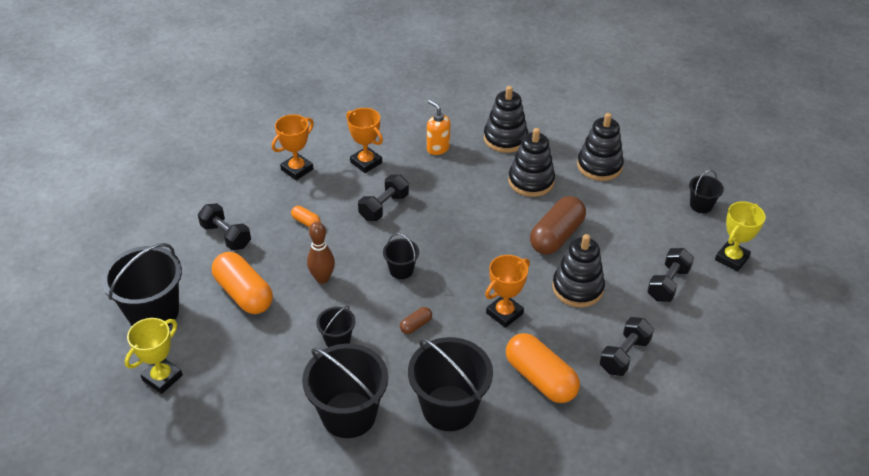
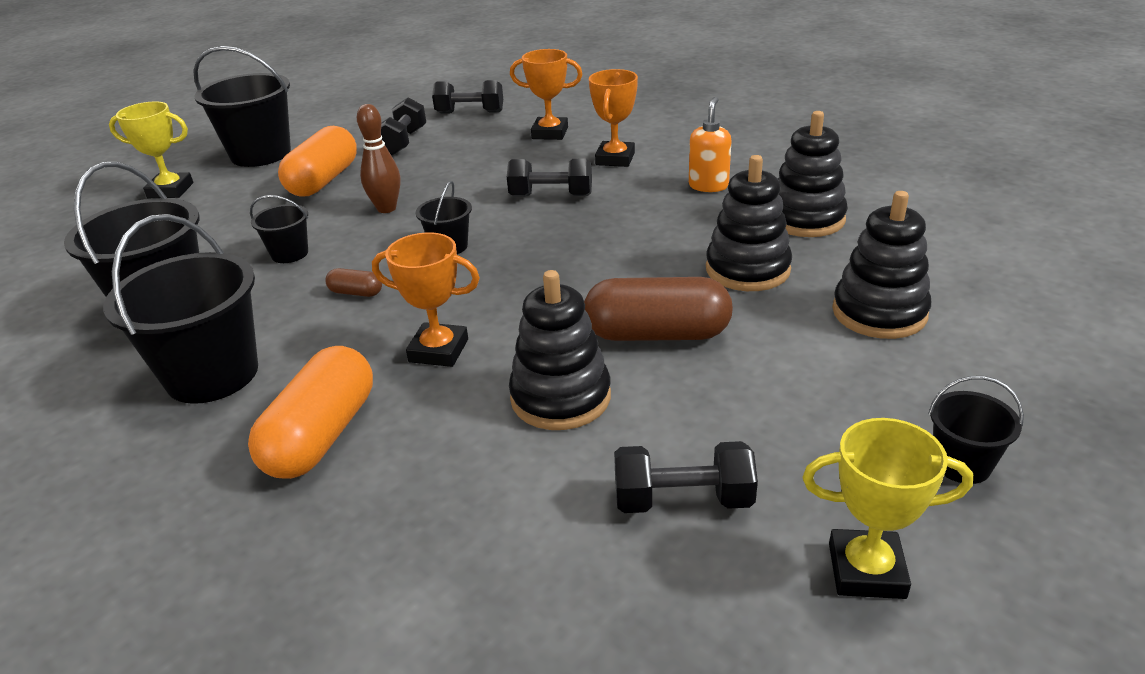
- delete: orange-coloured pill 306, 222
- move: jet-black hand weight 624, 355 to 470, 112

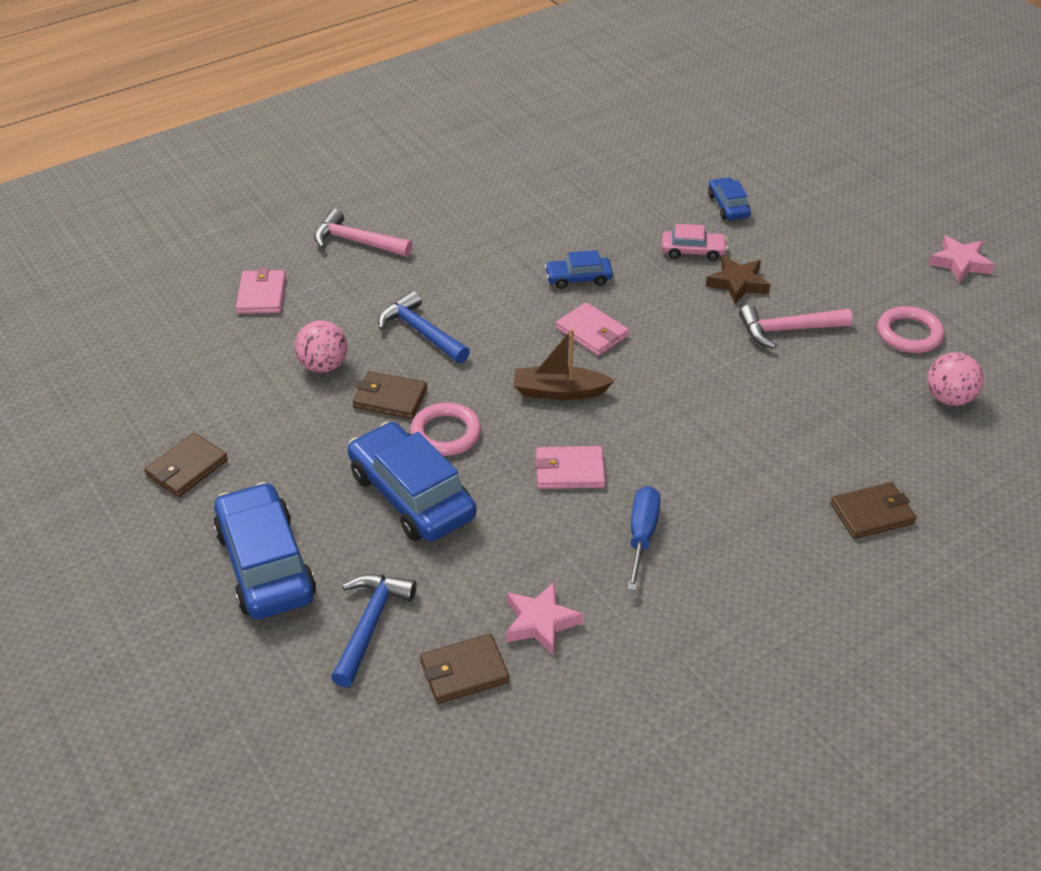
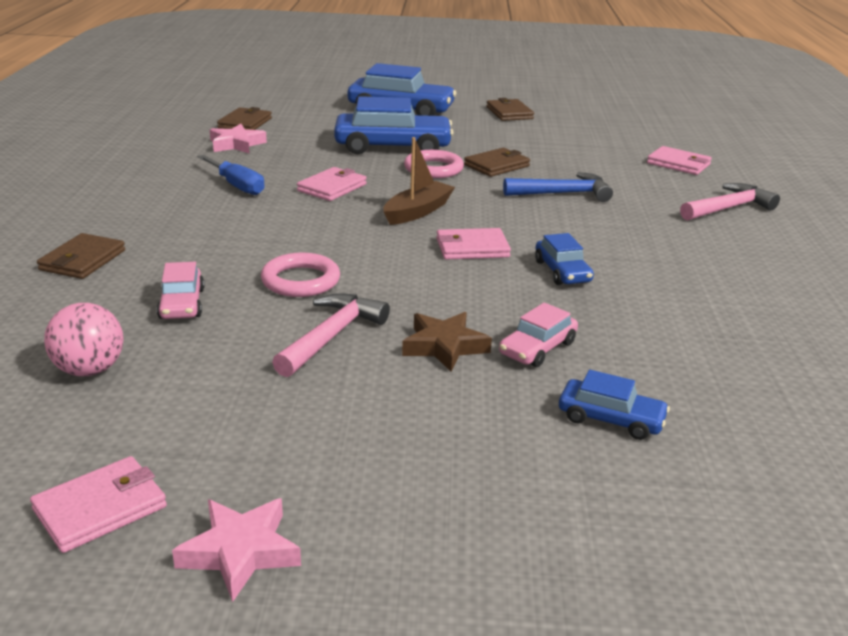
- delete: pink sphere 323, 366
- delete: cobalt claw hammer 370, 624
- insert: pink card wallet 100, 508
- insert: pink car 182, 304
- move: pink ring 909, 334 to 300, 281
- rotate: cobalt car 578, 278 = 562, 271 135 degrees clockwise

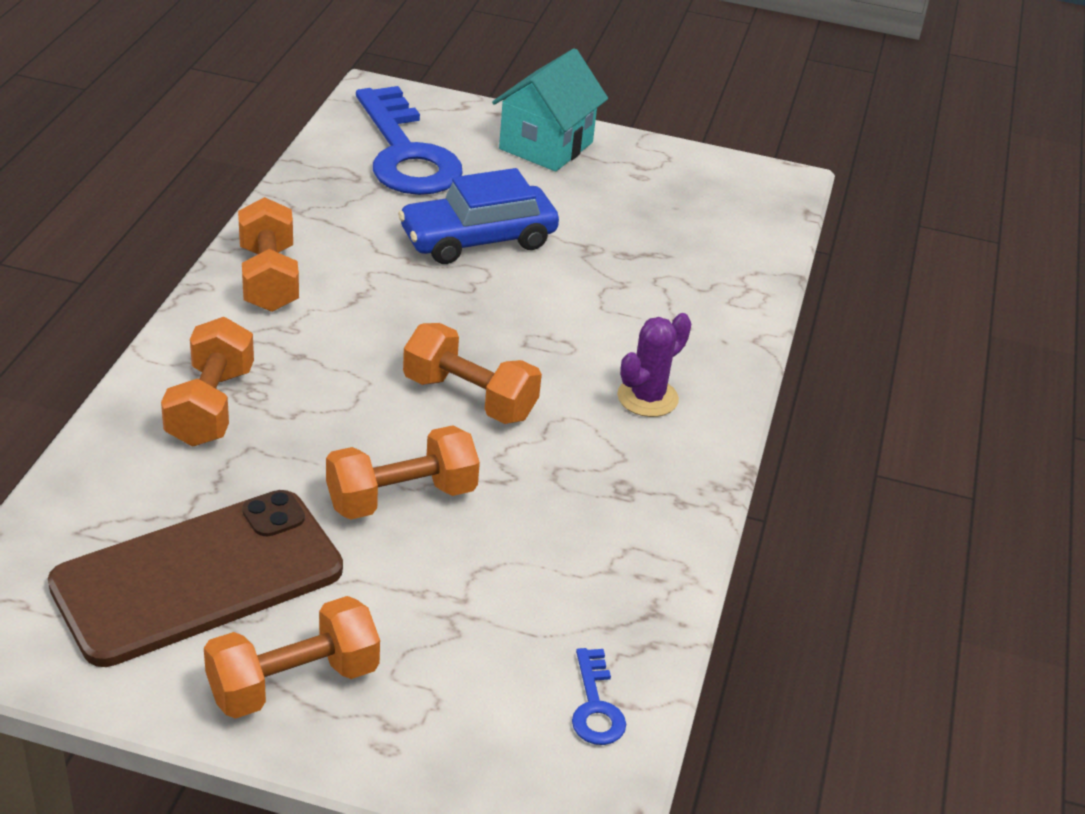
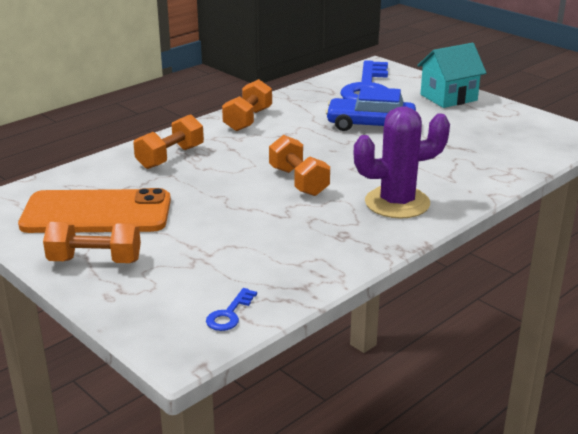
- delete: orange-coloured hand weight 401, 498
- recolor: russet phone 198, 577 to orange-coloured phone 97, 213
- resize: purple prickly plant 647, 398 = 397, 203 x1.74

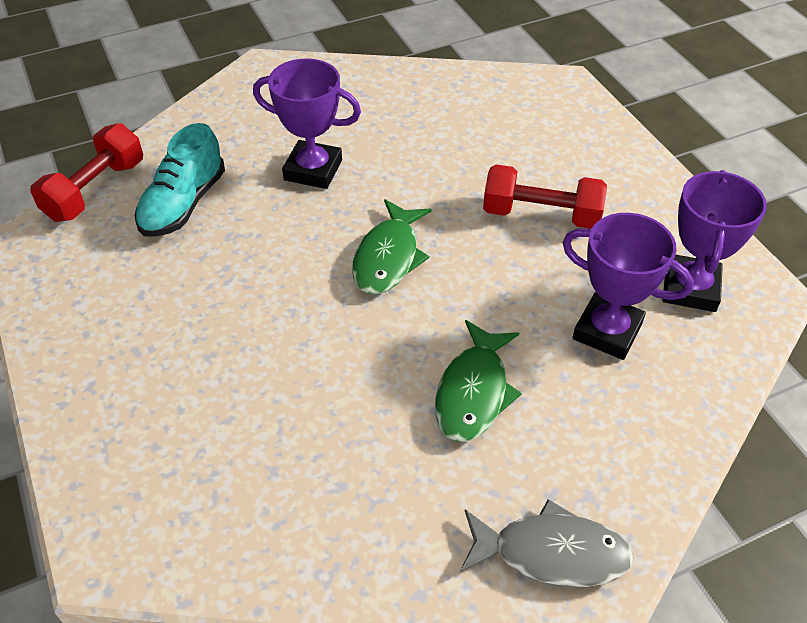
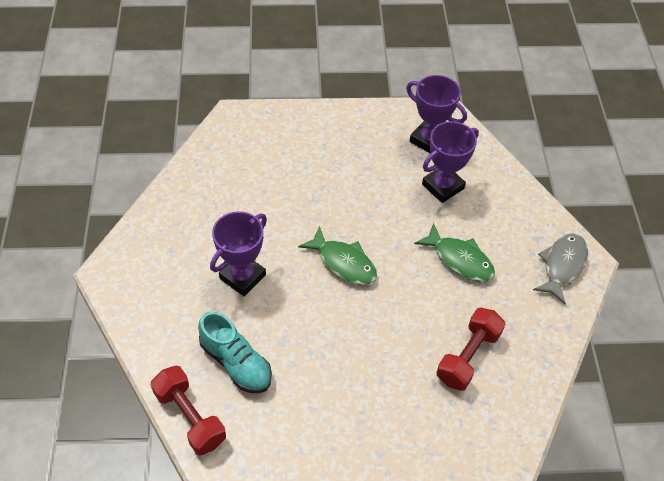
- move: crimson hand weight 541, 215 to 468, 356

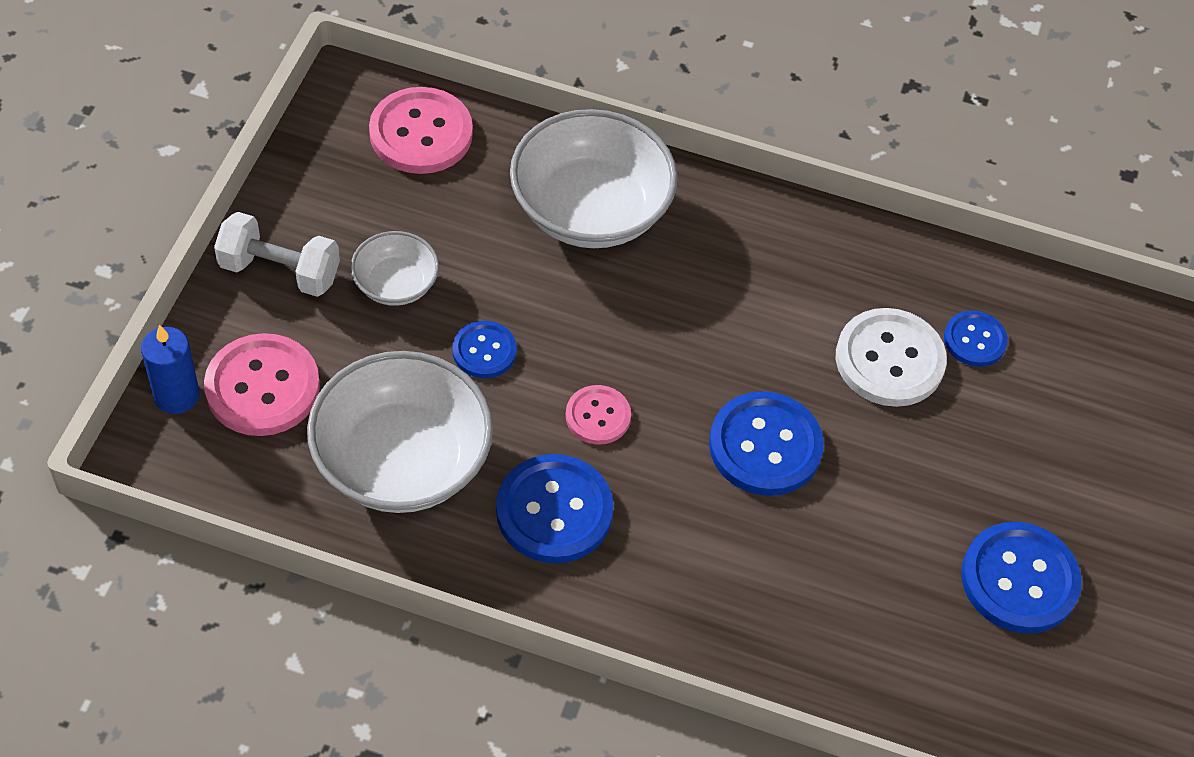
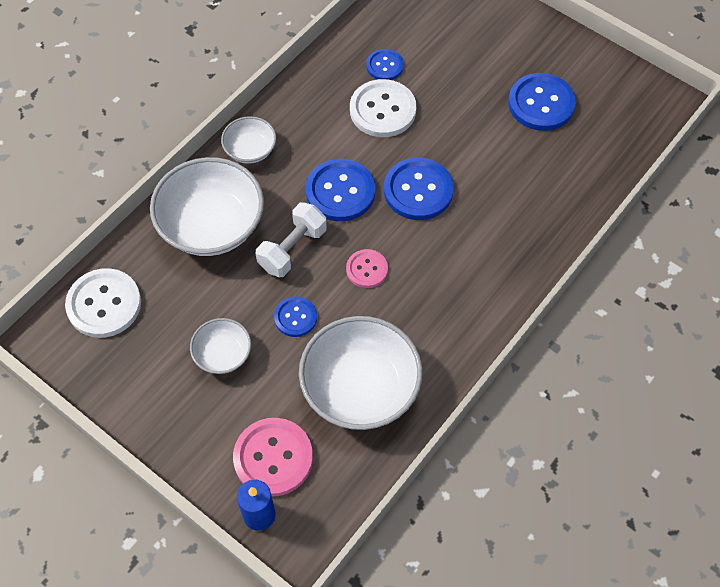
- insert: pure white bowl 250, 150
- move: pure white hand weight 279, 271 to 292, 249
- move: cobalt sewing button 554, 511 to 340, 191
- recolor: pink sewing button 421, 133 to pure white sewing button 104, 304

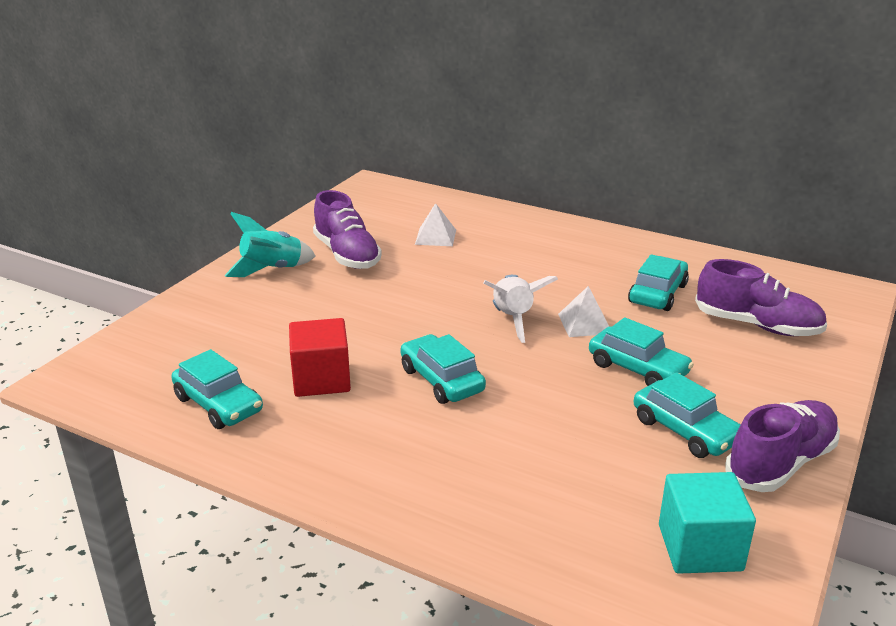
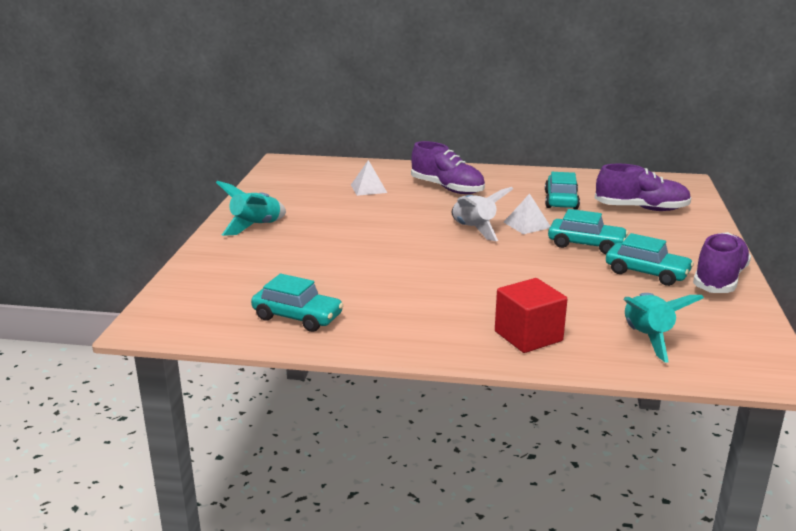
- delete: turquoise car 441, 380
- delete: turquoise block 700, 547
- insert: turquoise rocket 647, 338
- move: crimson block 321, 379 to 528, 336
- move: purple sneaker 347, 255 to 447, 188

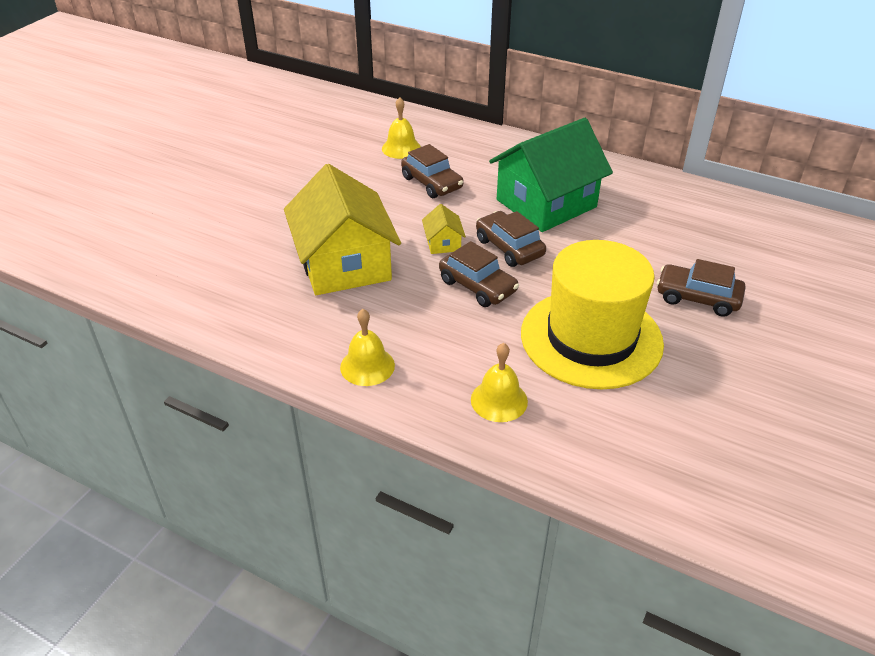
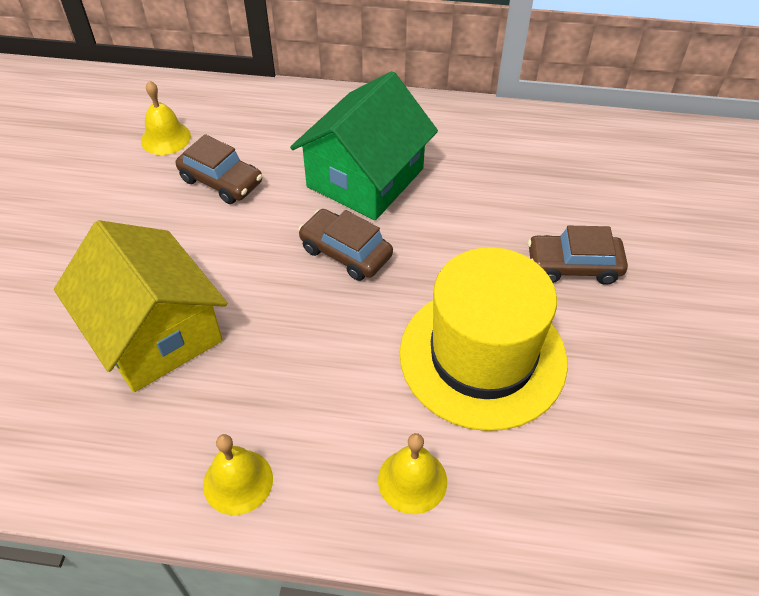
- delete: yellow toy house 443, 243
- delete: russet car 477, 286

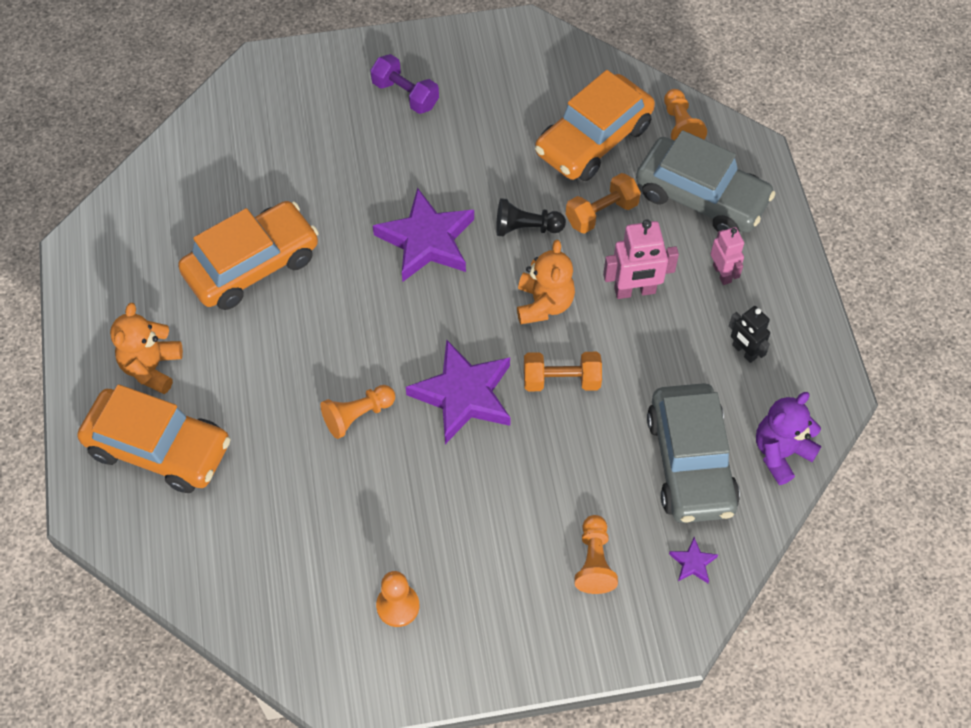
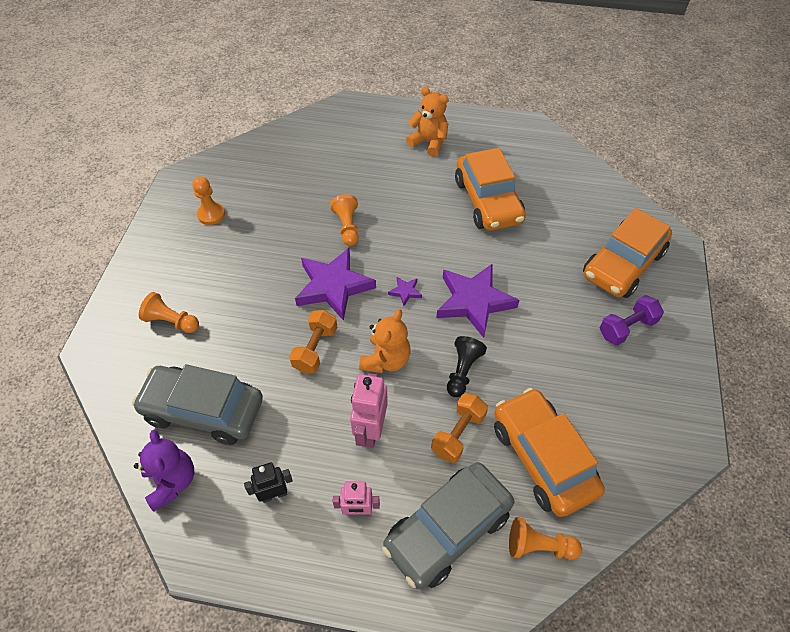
- move: orange-coloured car 159, 448 to 623, 264
- move: purple star shape 693, 563 to 405, 292
- rotate: orange-coloured teddy 544, 304 = 386, 360 90 degrees counterclockwise
- rotate: orange-coloured hand weight 601, 213 = 458, 434 45 degrees clockwise

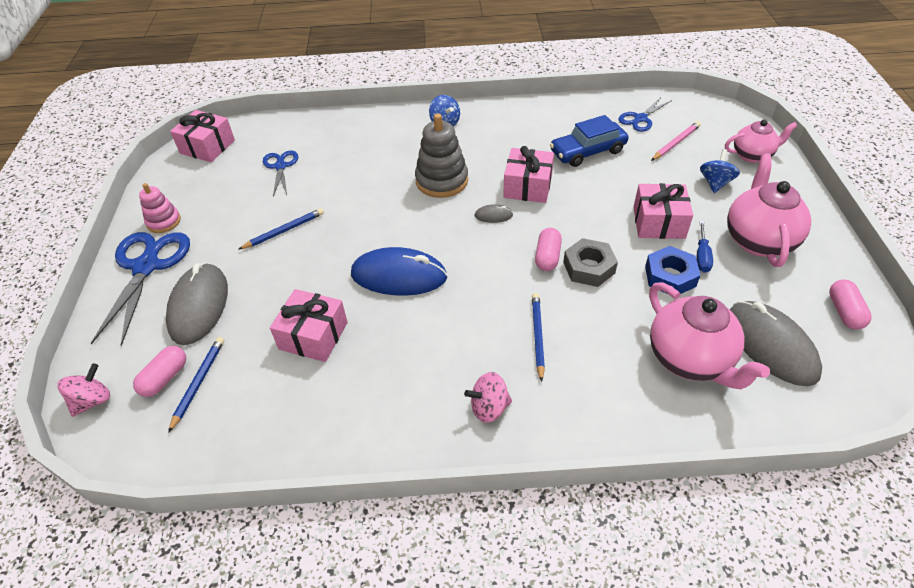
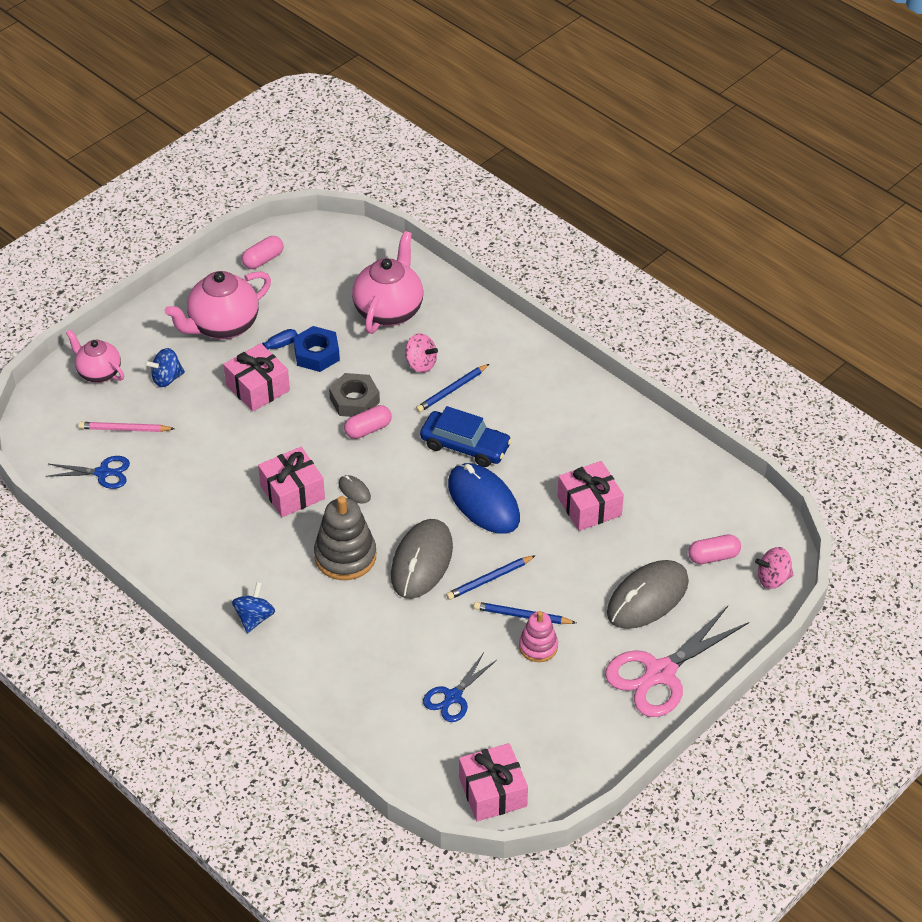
- move: pink stacking toy 164, 221 to 538, 646
- move: cobalt pencil 198, 383 to 489, 579
- move: pink whirligig 489, 407 to 420, 364
- move: cobalt car 587, 151 to 465, 446
- move: ash-grey PC mouse 770, 345 to 421, 561
- recolor: cobalt pair of scissors 146, 267 to pink pair of scissors 660, 673

